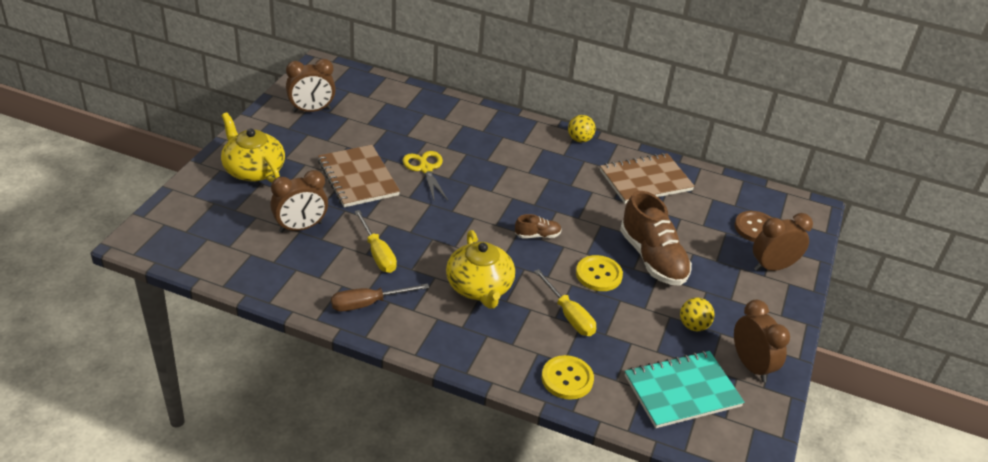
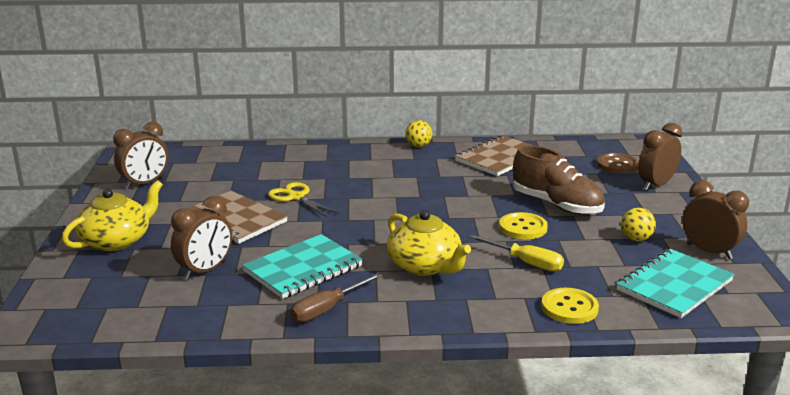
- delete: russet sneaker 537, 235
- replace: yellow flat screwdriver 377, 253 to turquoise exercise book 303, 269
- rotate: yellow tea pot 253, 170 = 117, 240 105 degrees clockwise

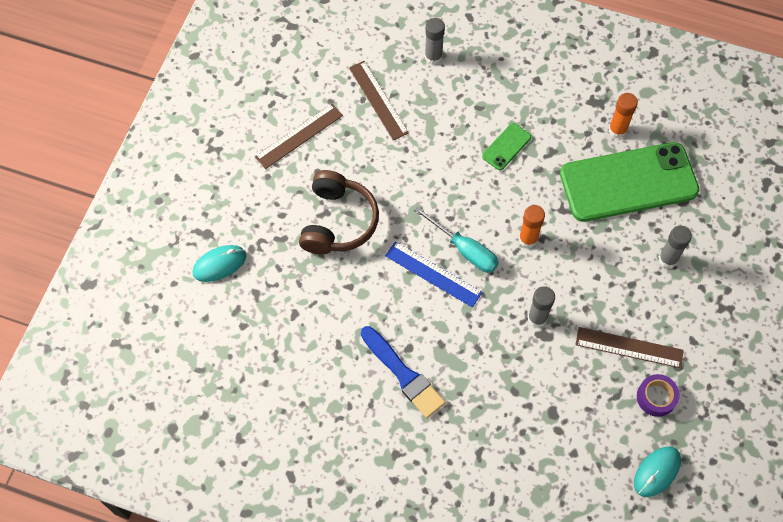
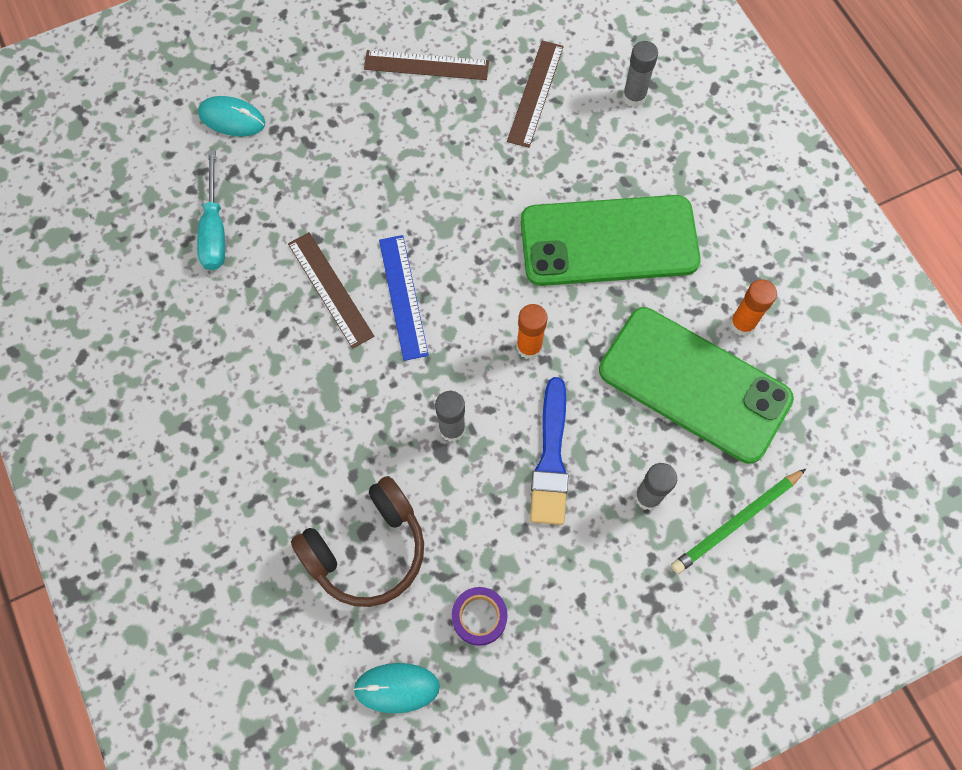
- insert: emerald pencil 736, 522
- move: russet headphones 338, 222 to 367, 549
- move: cobalt paintbrush 403, 374 to 551, 458
- move: turquoise flat screwdriver 464, 249 to 215, 229
- move: russet ruler 629, 347 to 330, 289
- resize: emerald phone 506, 147 = 609, 241 x2.45

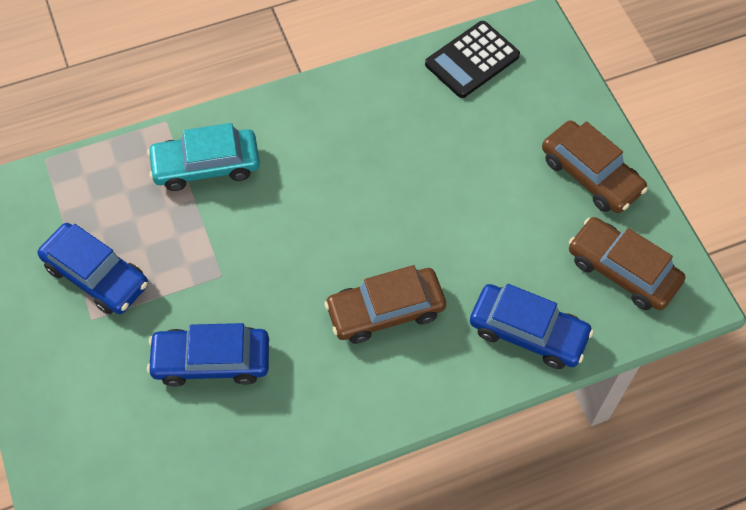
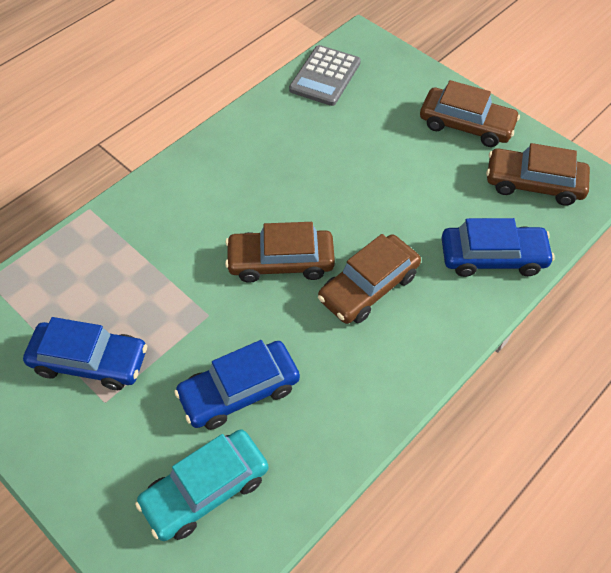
- insert: russet car 281, 261
- move: turquoise car 206, 166 to 205, 489
- recolor: jet-black pocket calculator 472, 60 to ash-grey pocket calculator 325, 76

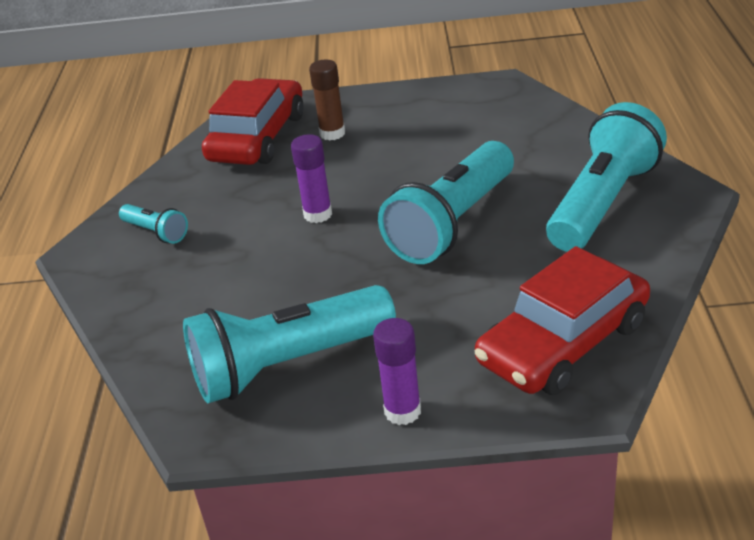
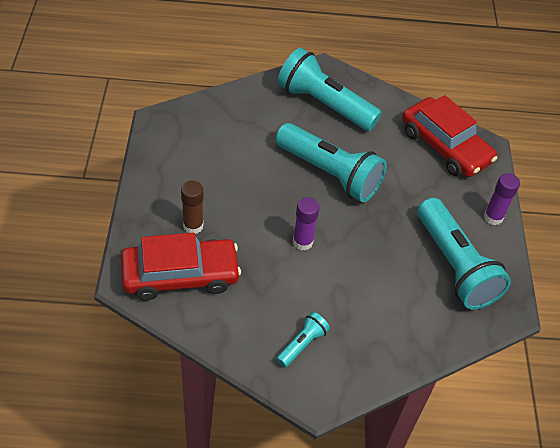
- rotate: crimson car 257, 137 = 180, 275 150 degrees clockwise

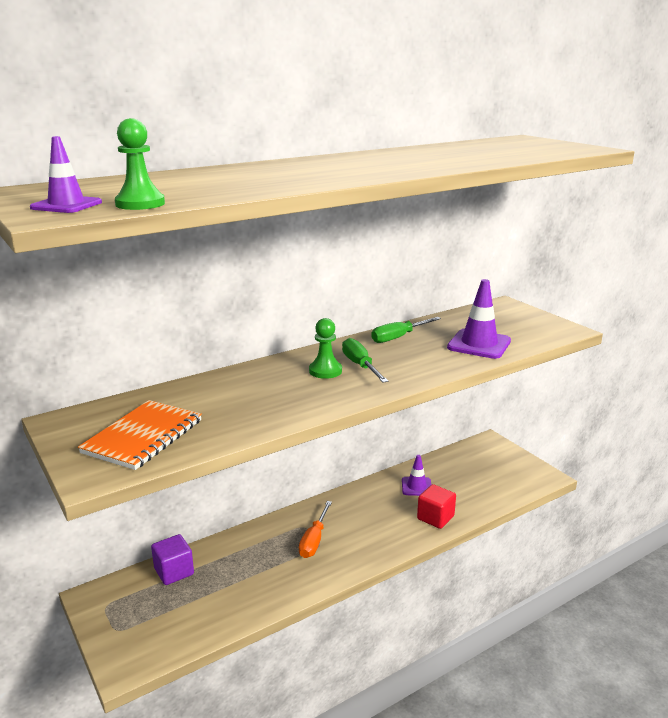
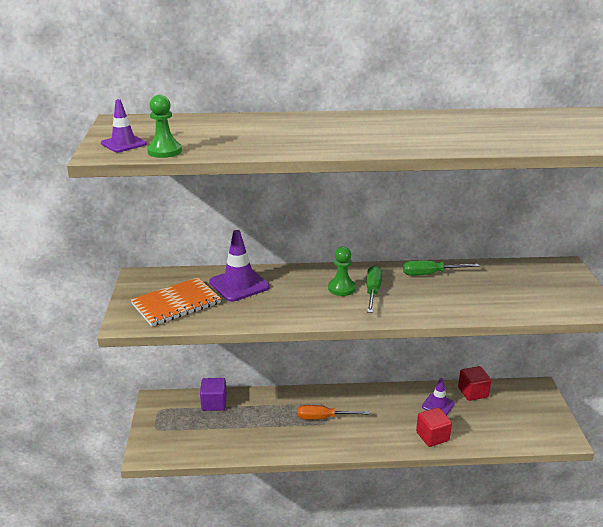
- insert: crimson block 473, 392
- move: purple road cone 479, 344 to 239, 285
- rotate: orange-coloured flat screwdriver 314, 540 = 323, 418 45 degrees clockwise

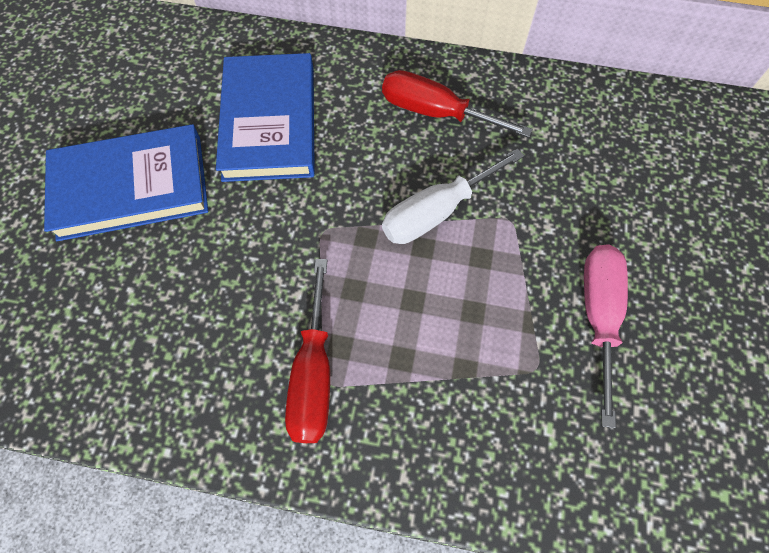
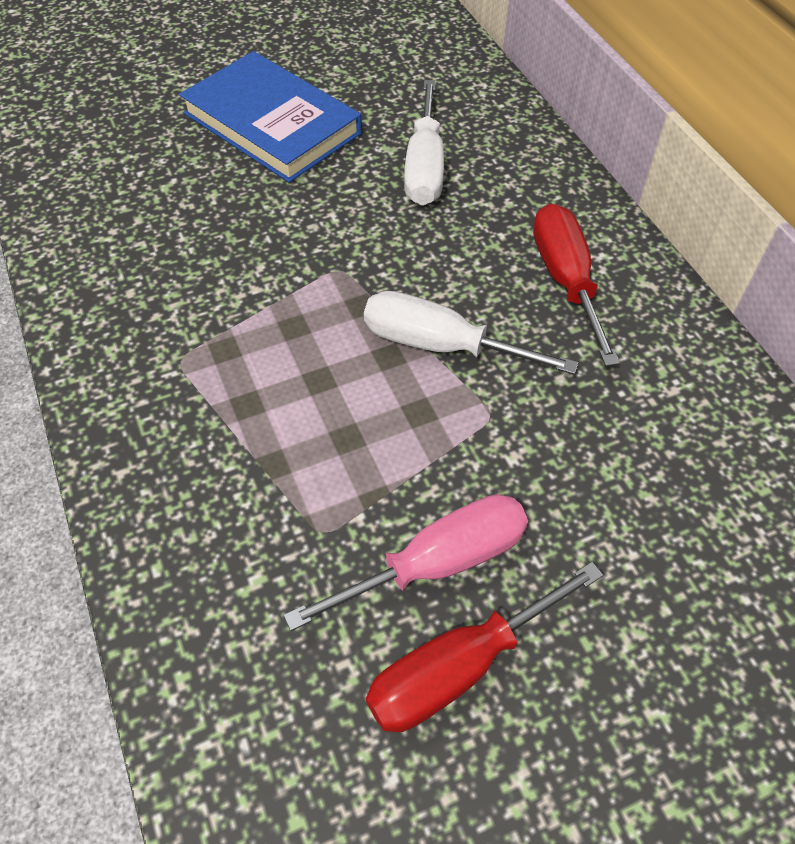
- move: crimson flat screwdriver 313, 374 to 459, 667
- replace: cobalt hardback 270, 122 to pure white flat screwdriver 424, 167

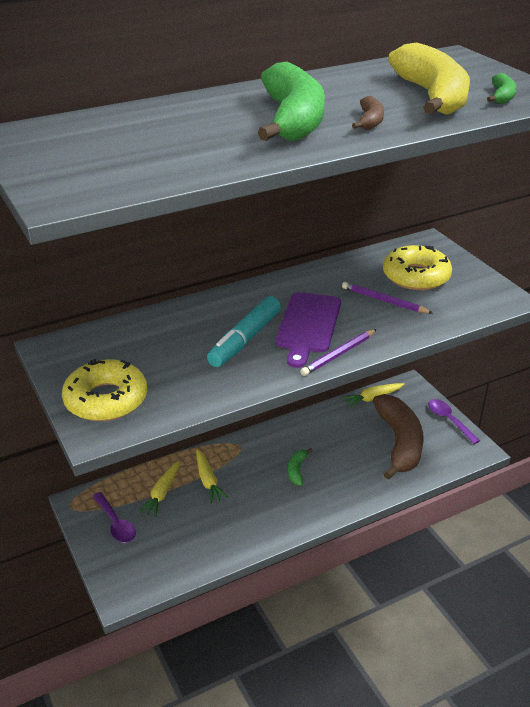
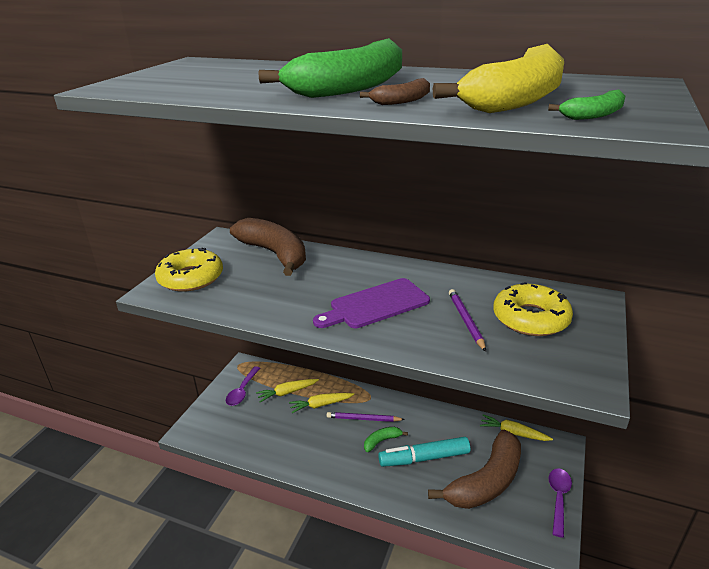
- insert: russet toy banana 274, 254
- move: turquoise felt pen 245, 339 to 424, 458
- move: purple pencil 338, 354 to 363, 419
- rotate: yellow toy carrot 208, 481 = 320, 405 45 degrees clockwise

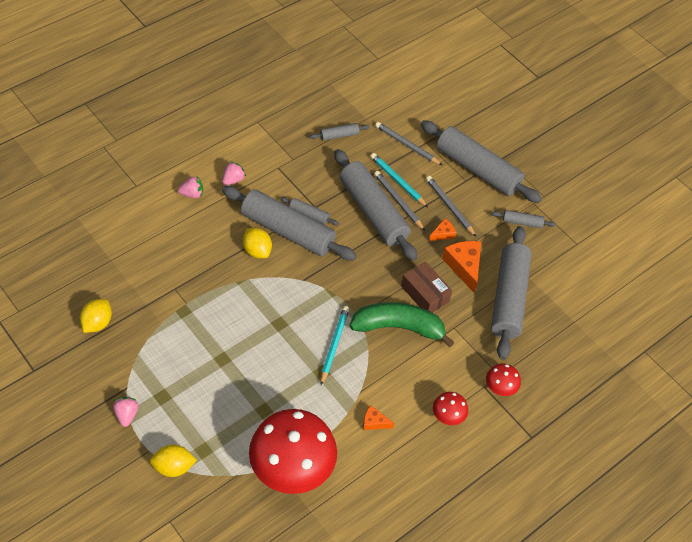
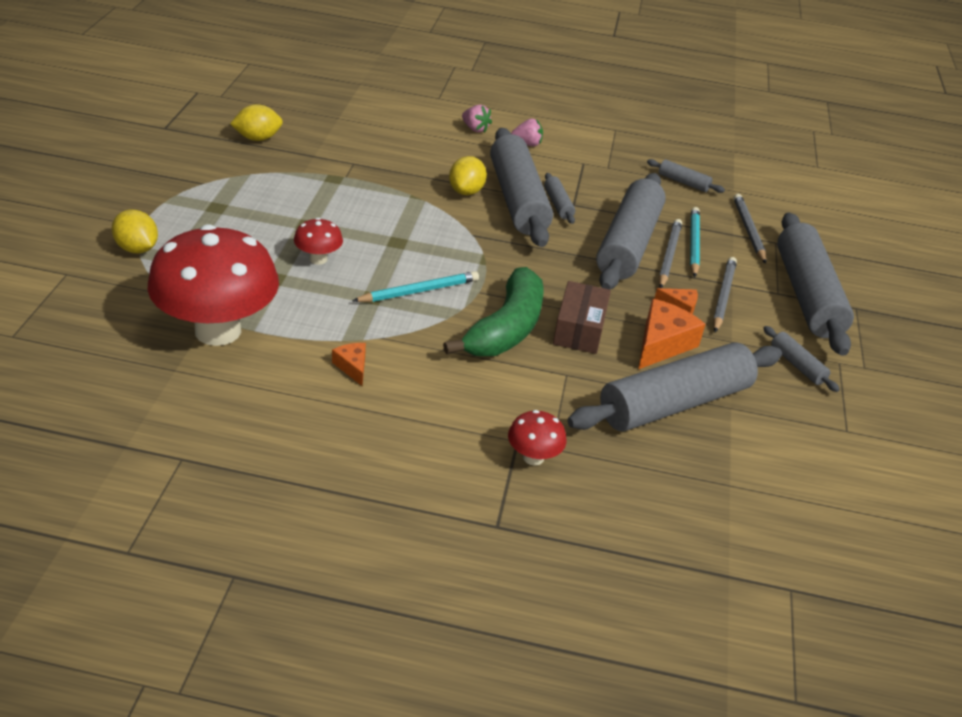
- delete: pink berry 126, 415
- move: crimson mushroom 448, 416 to 318, 259
- rotate: emerald toy banana 398, 327 = 506, 329 60 degrees clockwise

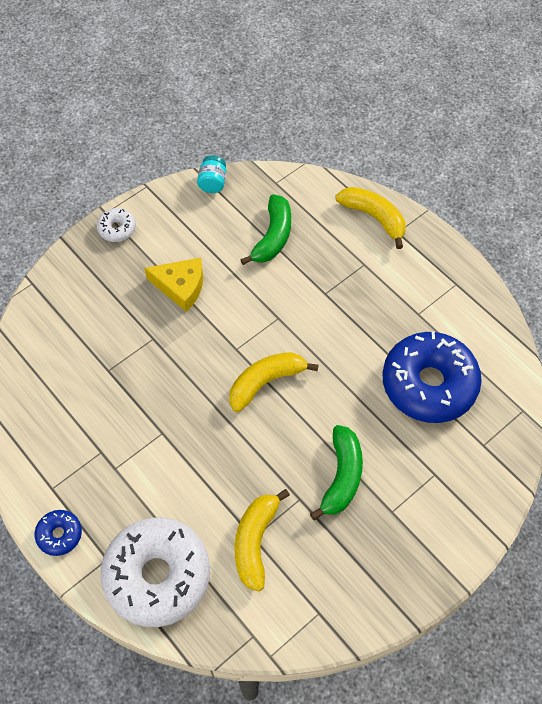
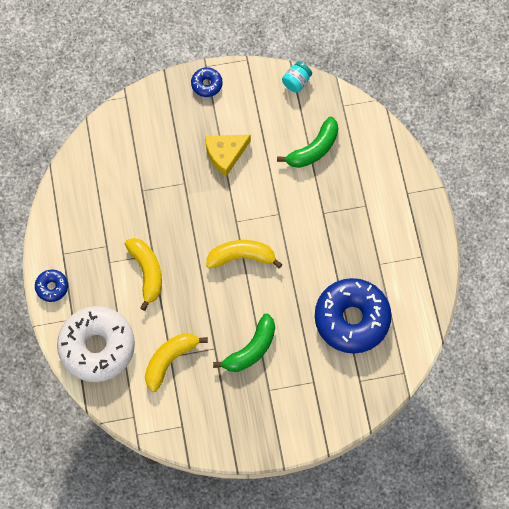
- move: yellow toy banana 374, 217 to 147, 272
- recolor: pure white donut 117, 229 to cobalt donut 206, 84
- rotate: yellow piece of cheese 181, 286 = 225, 154 105 degrees clockwise

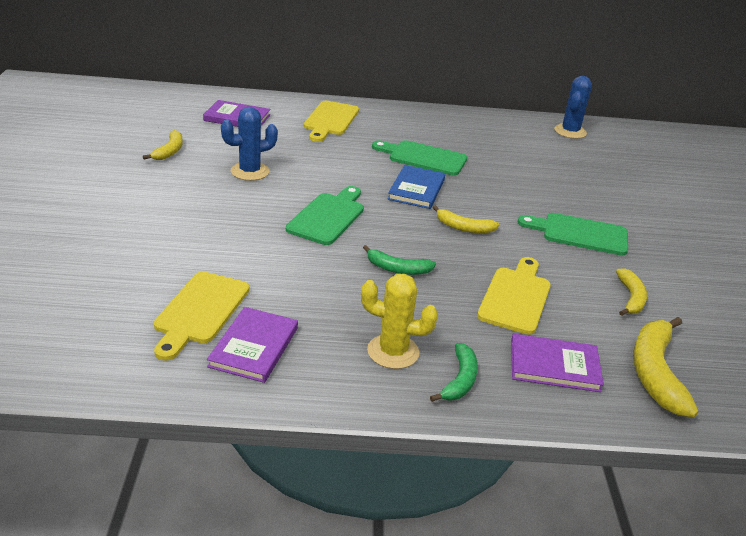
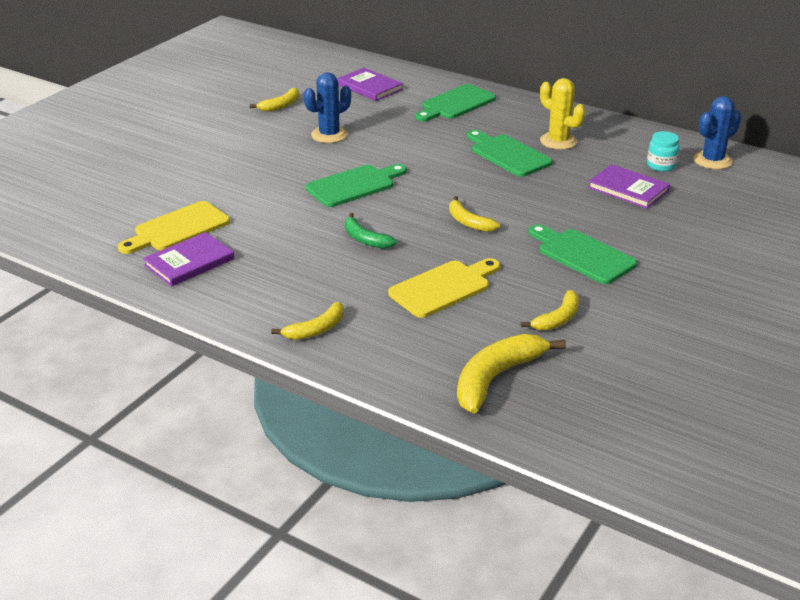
- delete: cobalt hardback 416, 189
- insert: turquoise jar 661, 165
- move: yellow prickly plant 393, 352 to 558, 141
- move: purple hardback 554, 365 to 628, 189
- recolor: yellow bread board 330, 120 to emerald bread board 455, 104
- recolor: emerald toy banana 460, 380 to yellow toy banana 316, 329
- rotate: cobalt prickly plant 250, 171 = 329, 135 45 degrees counterclockwise

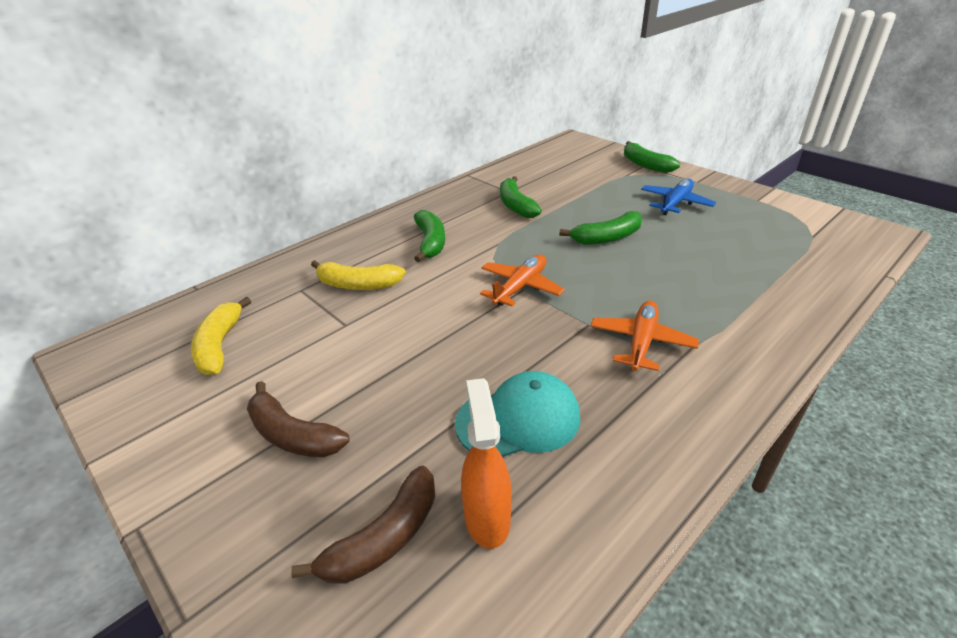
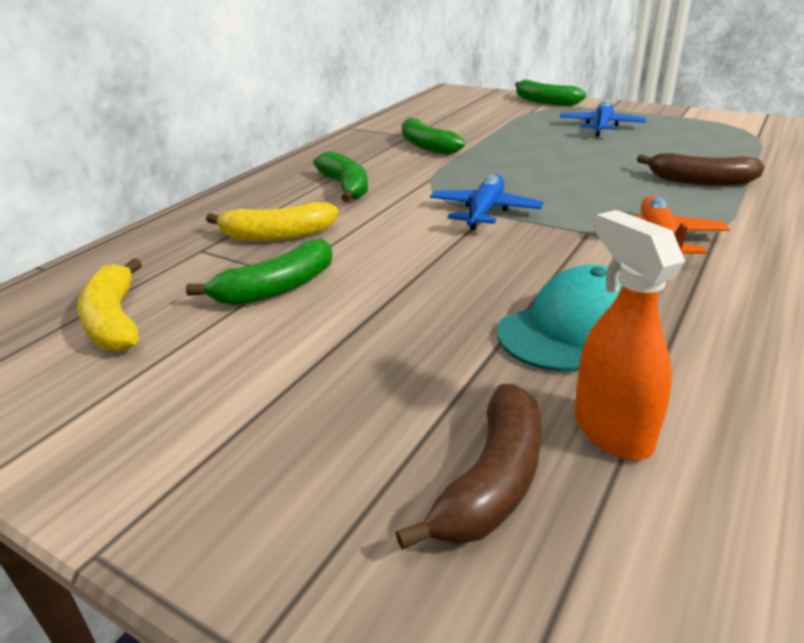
- move: russet toy banana 292, 435 to 700, 181
- move: emerald toy banana 607, 238 to 276, 288
- recolor: orange-coloured plane 520, 287 to cobalt plane 484, 212

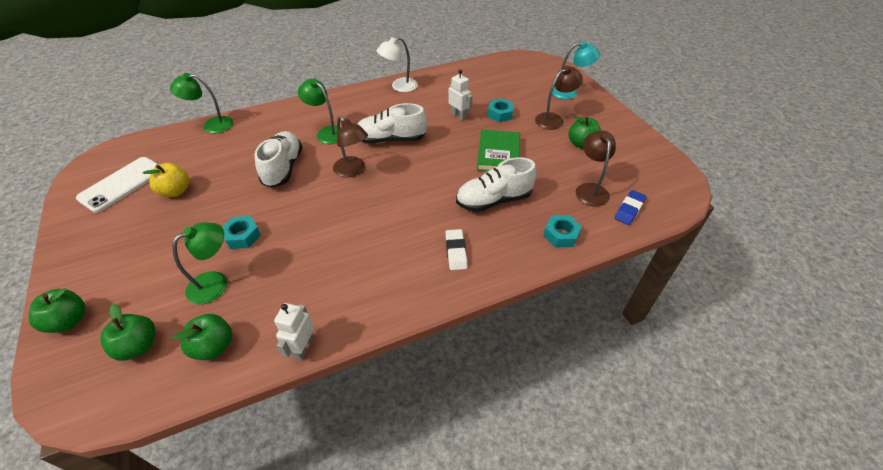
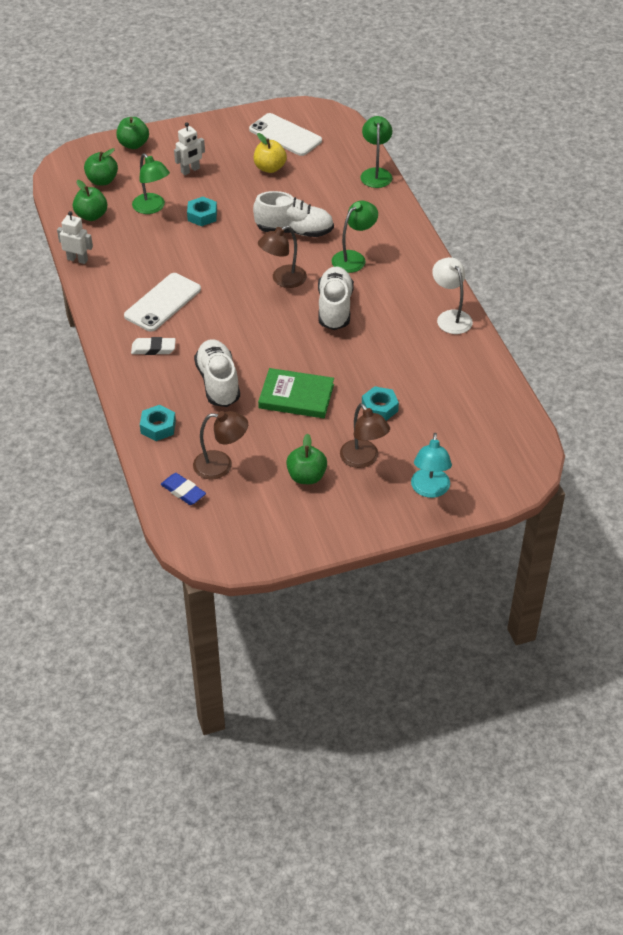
- insert: pure white phone 163, 302
- move: pure white toy robot 459, 116 to 190, 170

